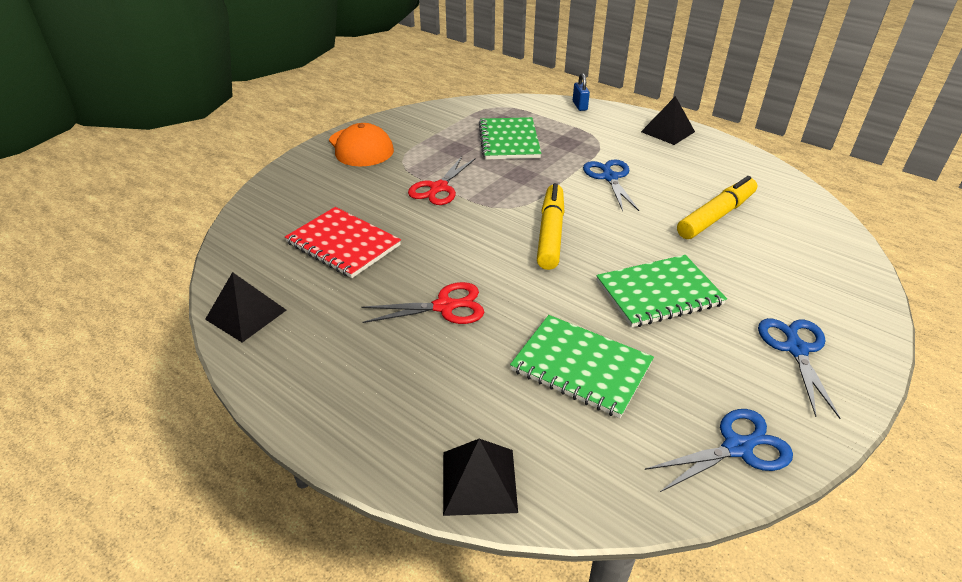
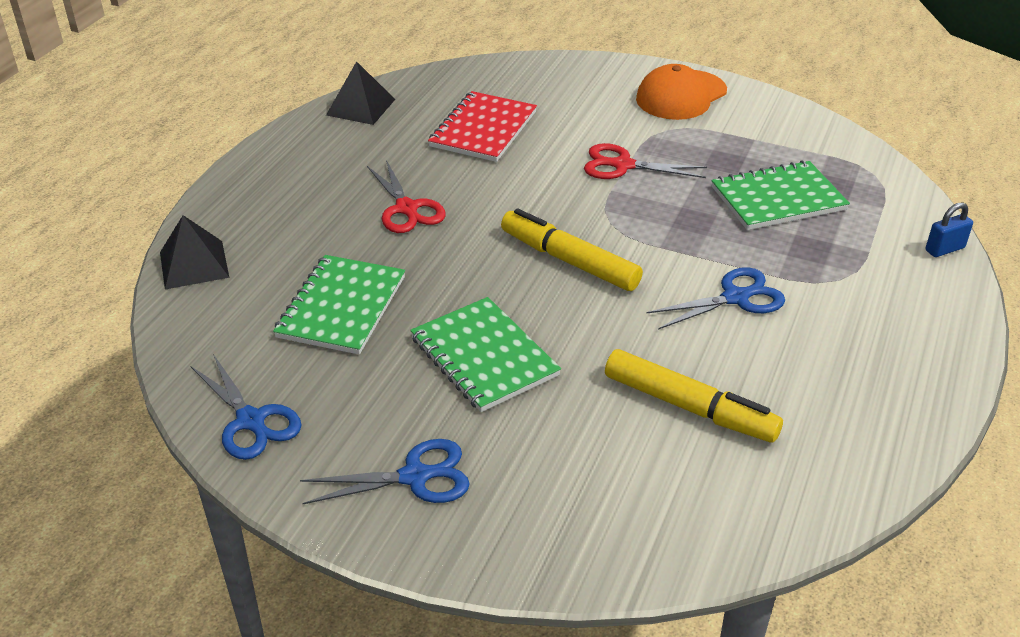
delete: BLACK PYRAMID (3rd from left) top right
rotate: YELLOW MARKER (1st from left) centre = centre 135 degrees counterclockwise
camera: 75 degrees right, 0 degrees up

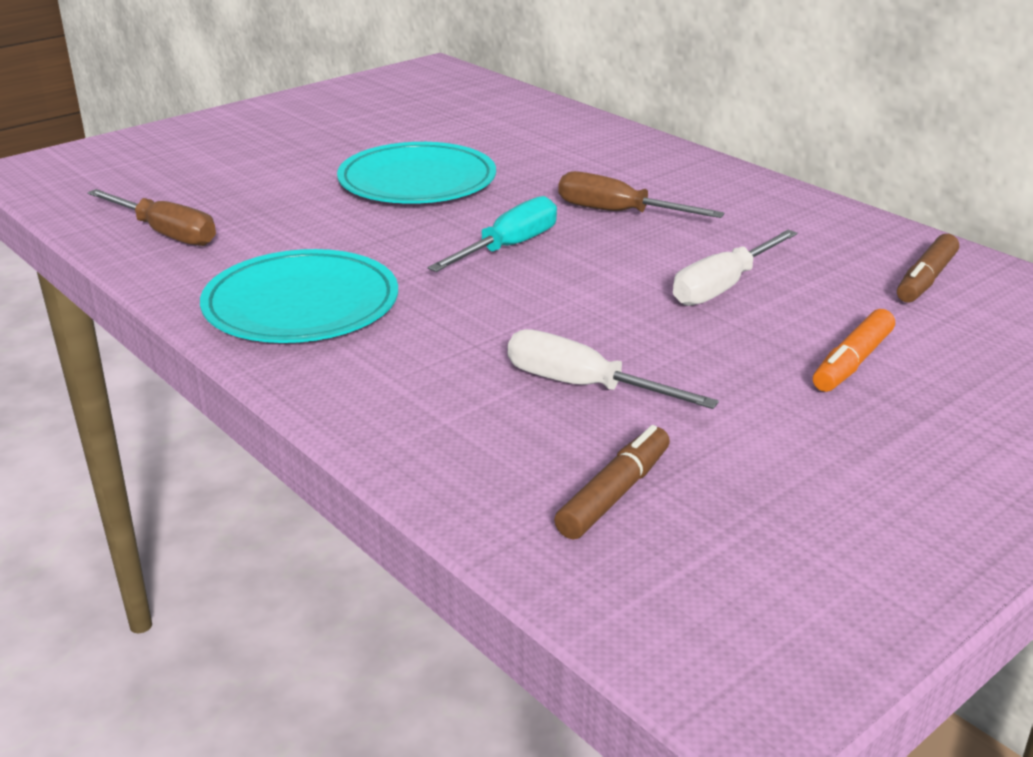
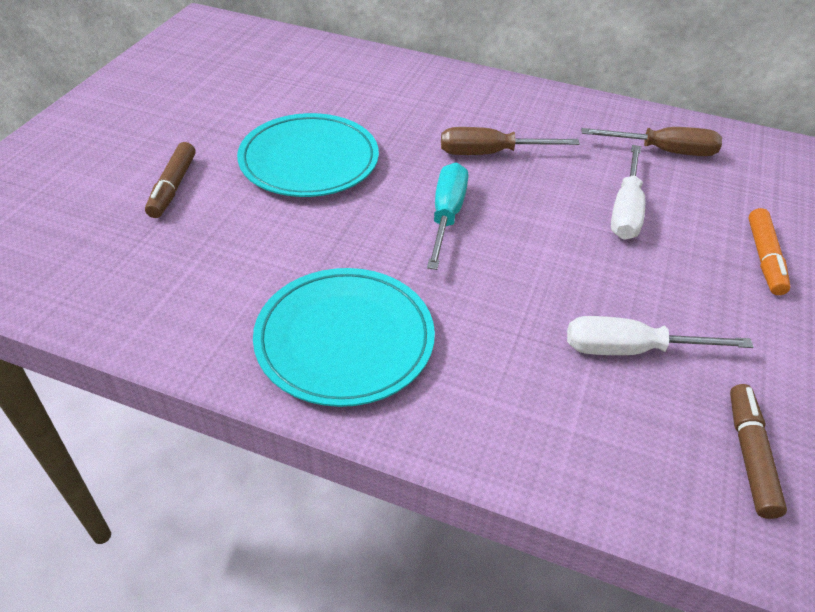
move: RUSSET HAND SCREWDRIVER (1st from left in the first image) top left to RUSSET HAND SCREWDRIVER (2nd from left) top right; RUSSET MARKER (2nd from left in the first image) middle right to RUSSET MARKER (1st from left) top left
camera: 30 degrees left, 15 degrees up

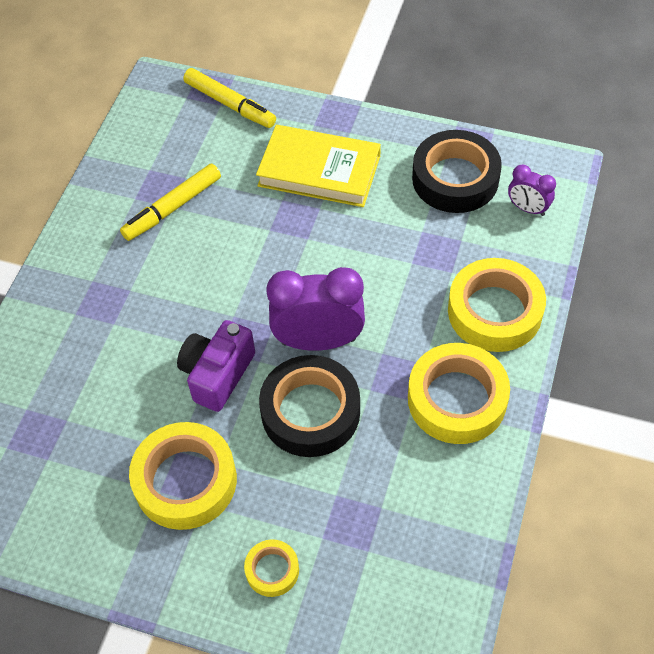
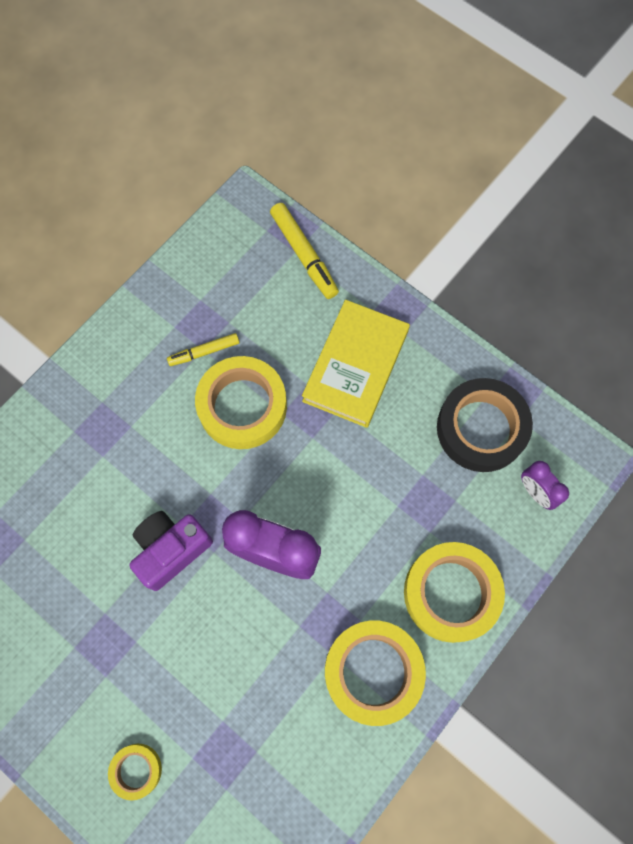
delete: BLACK ROLL OF TAPE (1st from left) centre
move: YELLOW ROLL OF TAPE (1st from left in the first image) bottom left to YELLOW ROLL OF TAPE (2nd from left) centre
rotate: YELLOW BOOK top centre = centre 75 degrees clockwise
resize: YELLOW MARKER (1st from left) top left = middle left x0.63
camera: 20 degrees right, 15 degrees up

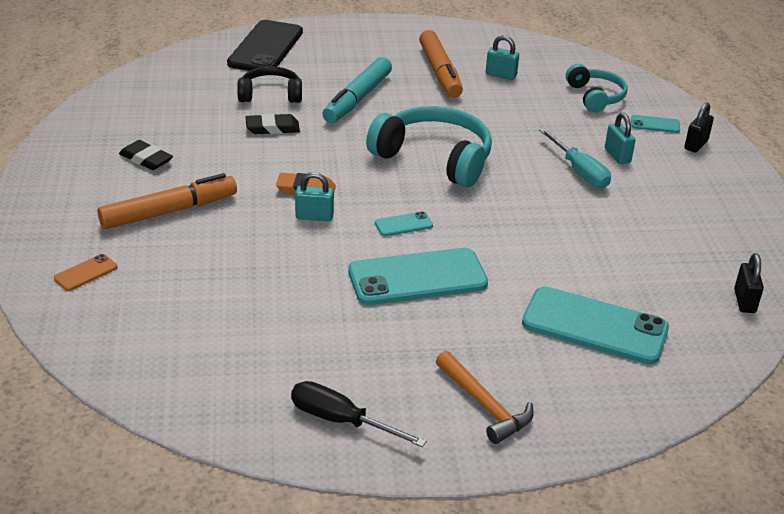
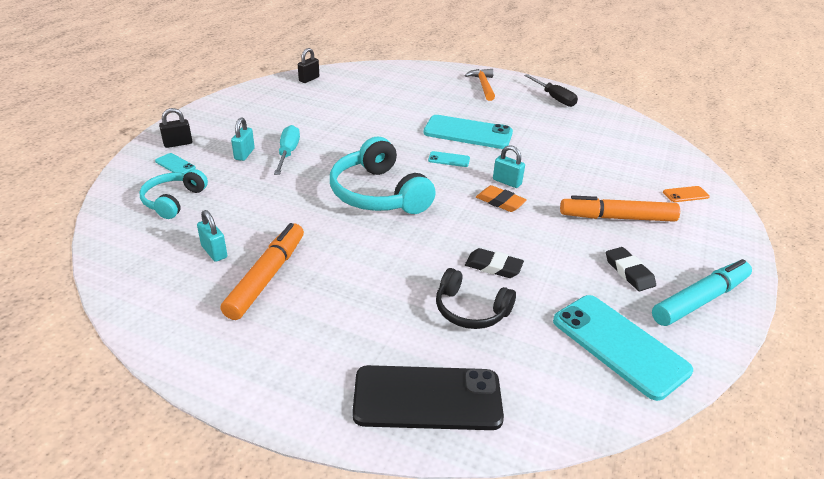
move: TEAL MARKER top centre to middle right; TEAL MOBILE PHONE (3rd from left in the first image) middle right to TEAL MOBILE PHONE (4th from left) bottom right
rotate: BLACK MOBILE PHONE top centre = bottom centre 45 degrees clockwise
camera: 150 degrees left, 0 degrees up

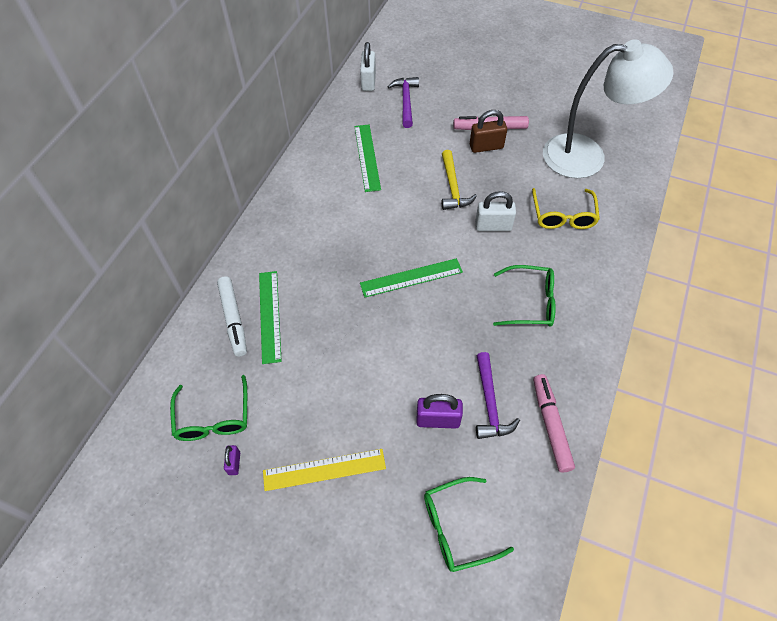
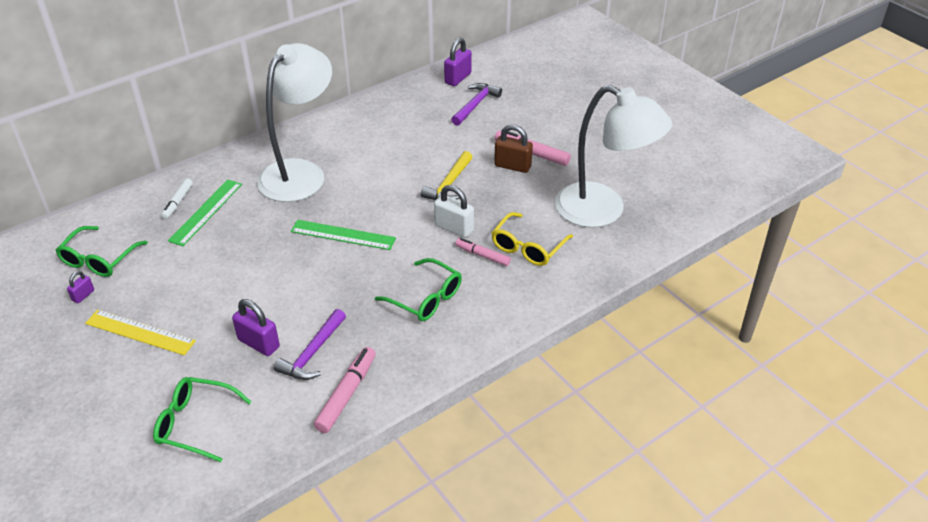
delete: EMERALD MEASURING STICK (2nd from left) top centre
insert: WHITE READING LAMP (1st from left) top left; ROSE-PINK MARKER (2nd from left) centre
recolor: WHITE PADLOCK (1st from left) top centre to VIOLET PADLOCK (3rd from left) top centre
resize: WHITE MARKER middle left = middle left x0.65
camera: 30 degrees right, 15 degrees down

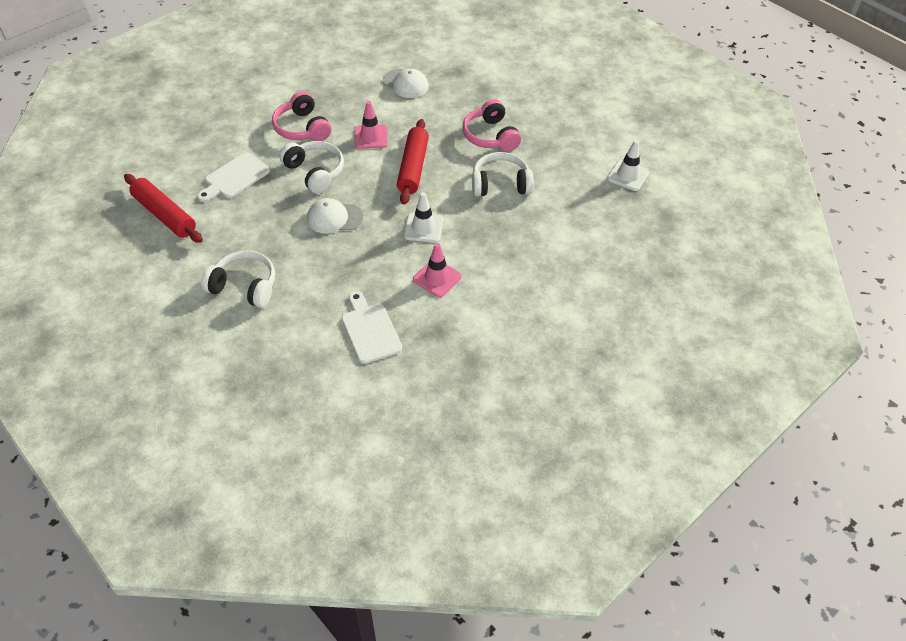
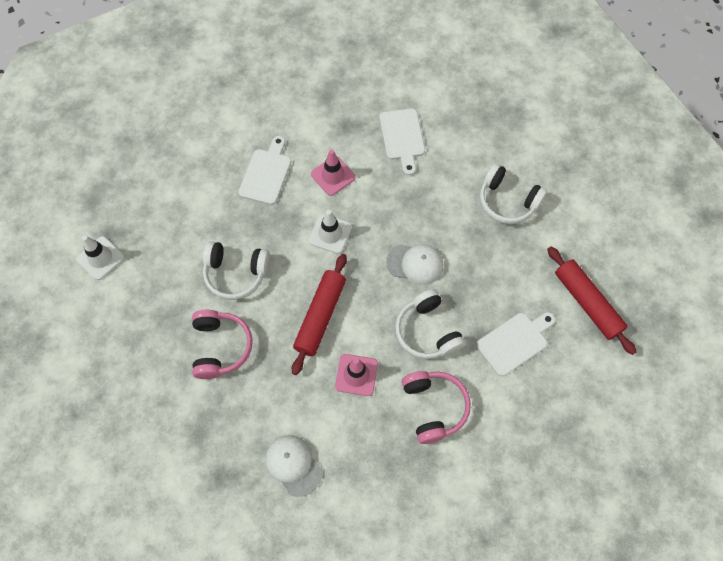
insert: WHITE BREAD BOARD (1st from left) top centre
camera: 165 degrees left, 15 degrees up

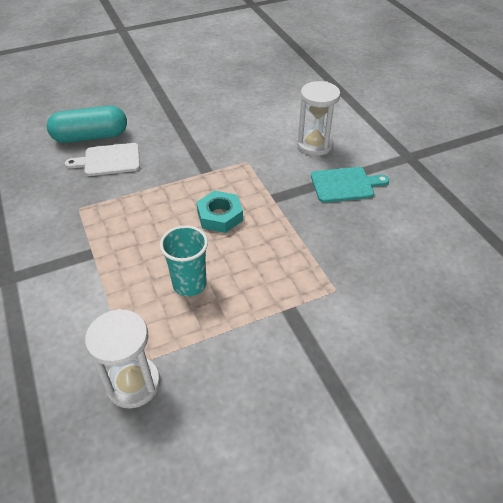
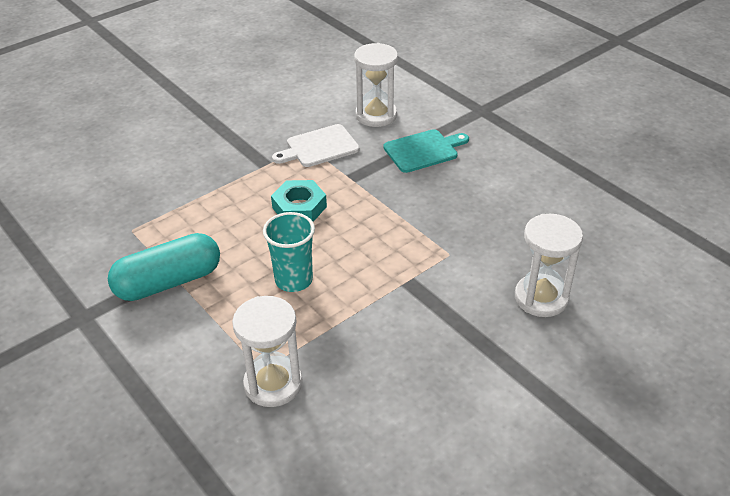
insert: WHITE HOURGLASS (3rd from left) middle right
move: TEAL PILL top left to middle left; WHITE BREAD BOARD top left to top centre
camera: 15 degrees left, 5 degrees down

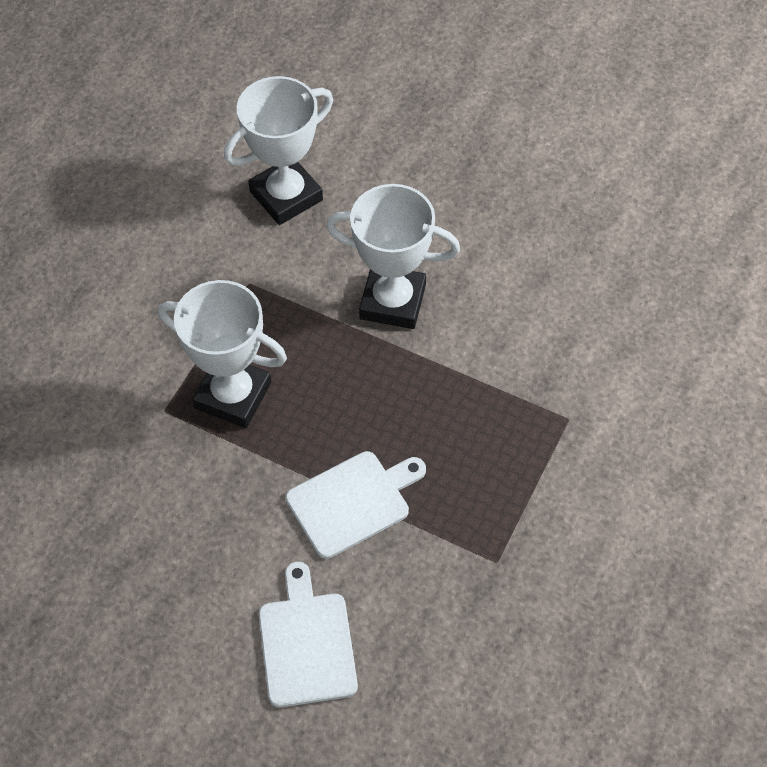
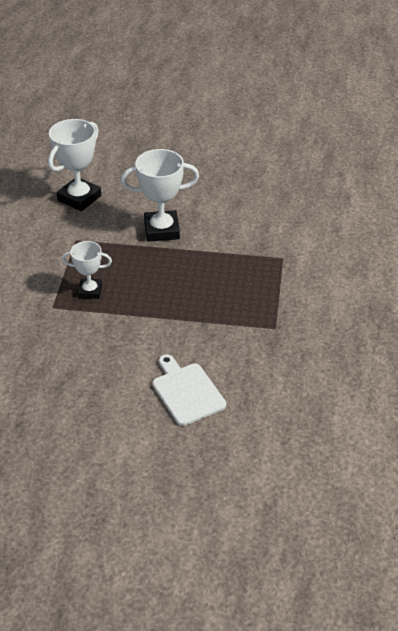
delete: WHITE BREAD BOARD (2nd from left) centre
resize: WHITE AWARD CUP (1st from left in the first image) middle left = middle left x0.61
camera: 20 degrees left, 15 degrees down

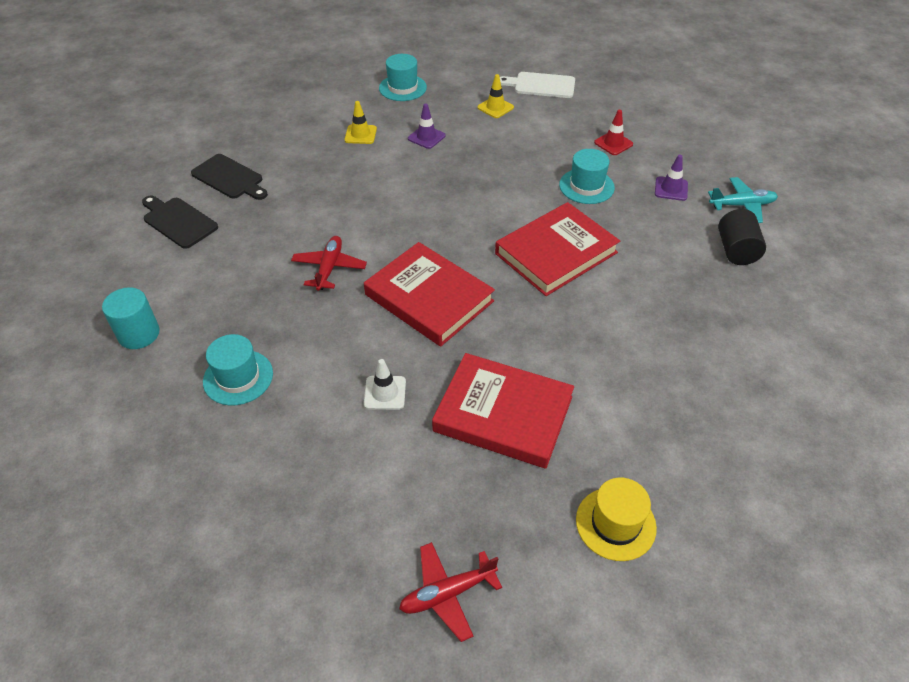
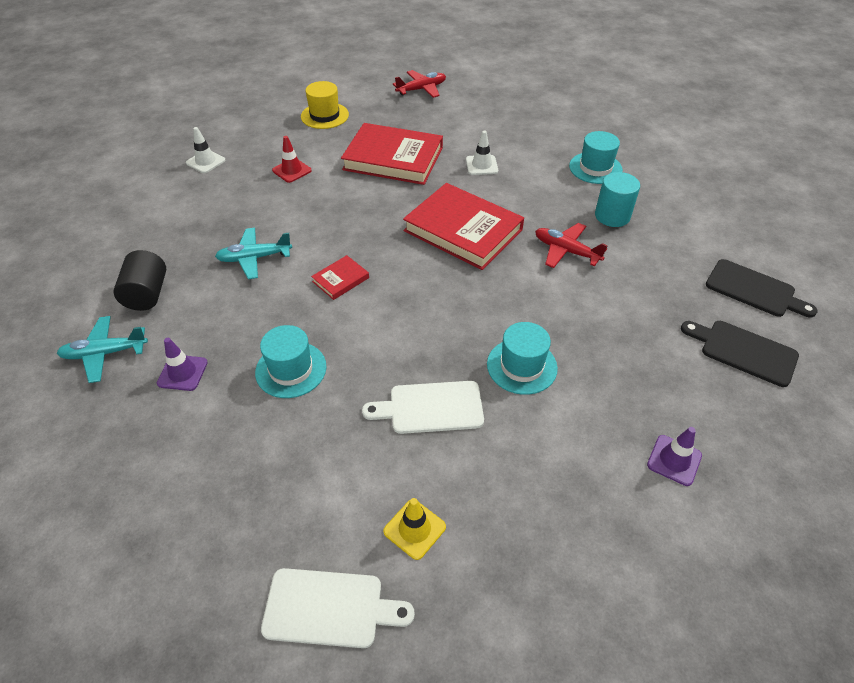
delete: YELLOW SAFETY CONE (1st from left) top centre
insert: WHITE SAFETY CONE (1st from left) top left; TEAL AEROPLANE (2nd from left) middle left; WHITE BREAD BOARD (2nd from left) centre
move: TEAL TALL HAT (2nd from left) top centre to centre; VIOLET SAFETY CONE (1st from left in the first image) top centre to VIOLET SAFETY CONE (2nd from left) bottom right; SCARLET SAFETY CONE top right to top centre; TEAL CYLINDER middle left to top right
rotate: SCARLET AEROPLANE (1st from left in the first image) centre = middle right 120 degrees clockwise
resize: SCARLET BOOK (3rd from left in the first image) centre = centre x0.44
camera: 175 degrees right, 0 degrees up

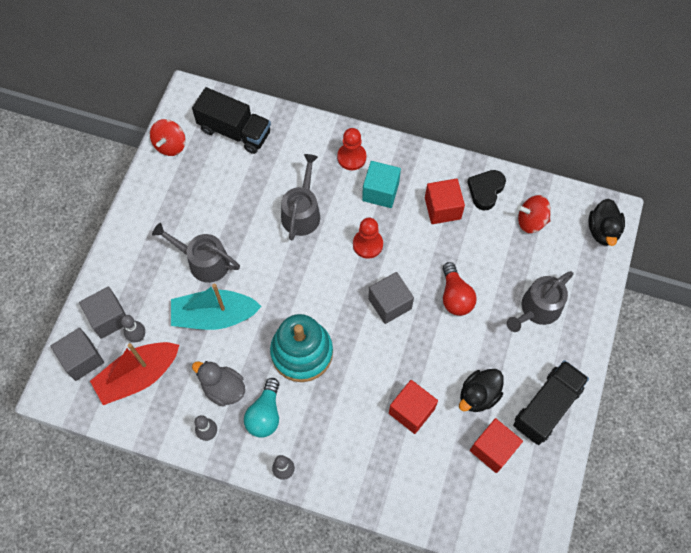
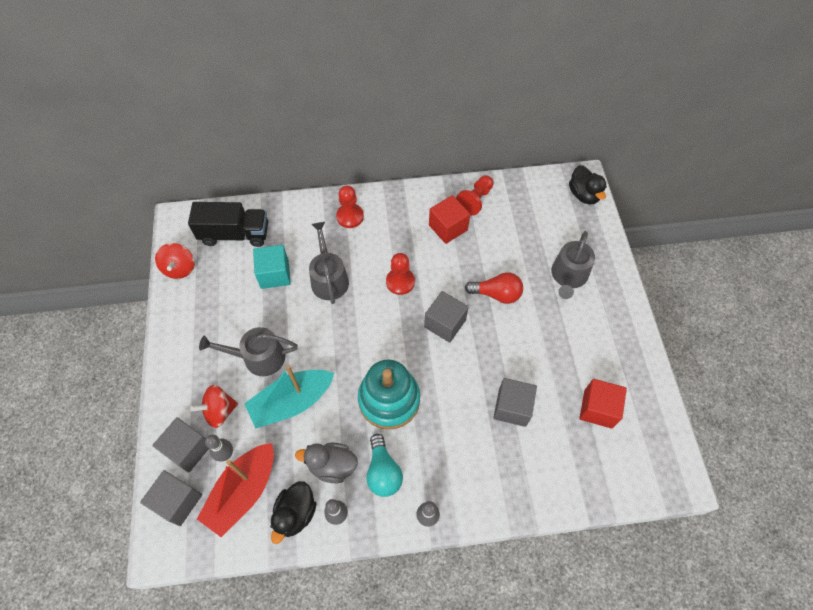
delete: BLACK TOY TRUCK (2nd from left) bottom right
move: TEAL BLOCK top centre to centre; SCARLET SPINNING TOP (2nd from left) middle right to middle left; BLACK RUBBER DUCK (1st from left) bottom right to bottom centre
replace: BLACK LOVE HEART middle right to SCARLET GAME PAWN (3rd from left) top centre
recolor: SCARLET BLOCK (1st from left) bottom centre to ASH-GREY BLOCK (4th from left) centre
rotate: SCARLET LIGHT BULB centre = centre 45 degrees counterclockwise
camera: 25 degrees left, 5 degrees down

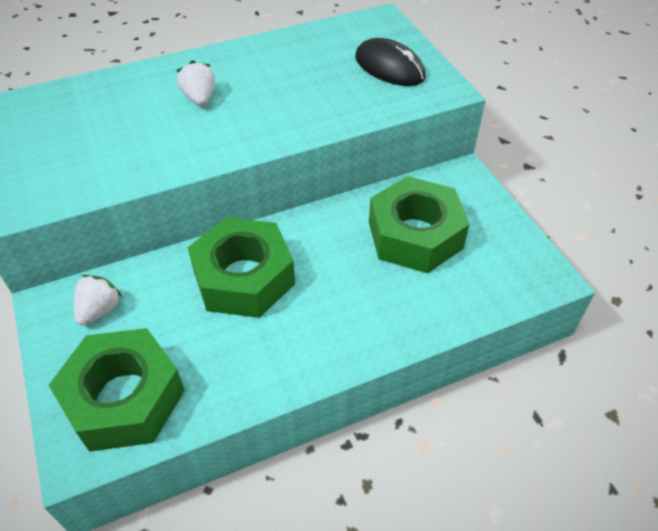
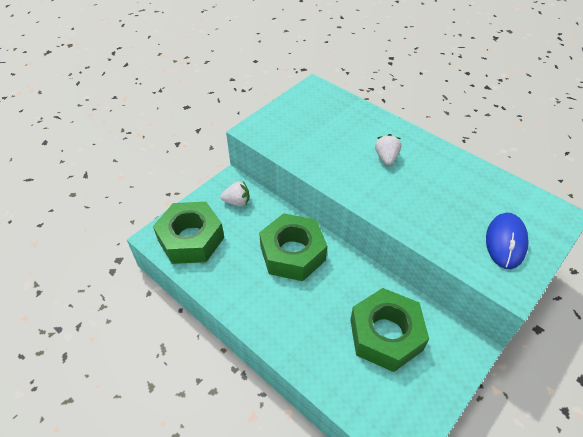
recolor: BLACK COMPUTER MOUSE top centre to BLUE COMPUTER MOUSE middle right
rotate: WHITE STRAWBERRY (2nd from left) top left = centre 45 degrees counterclockwise
camera: 65 degrees right, 0 degrees up

